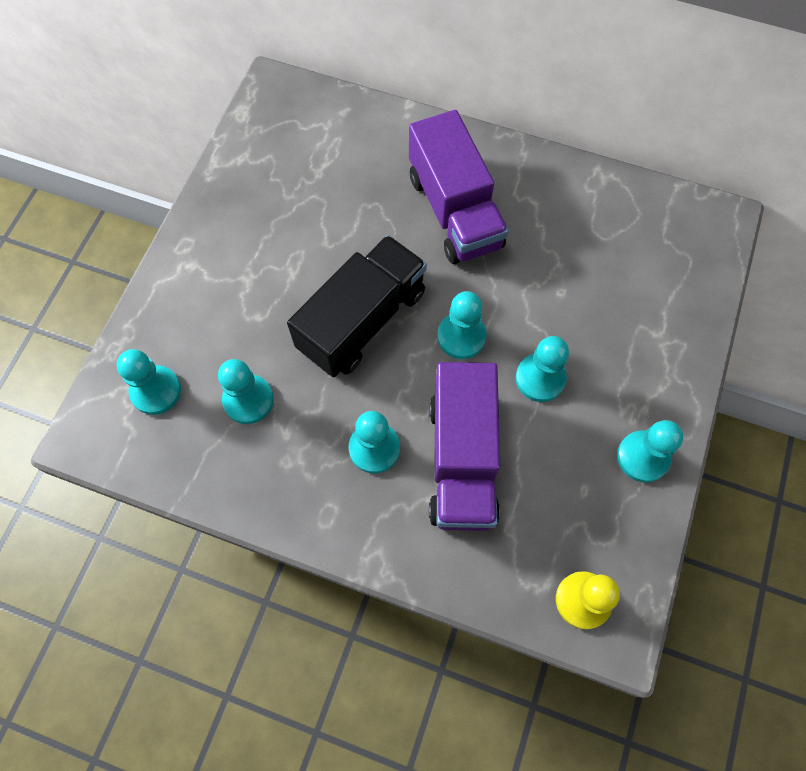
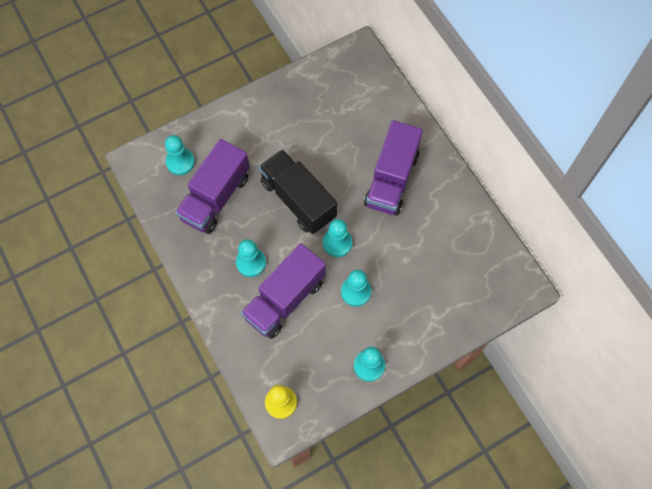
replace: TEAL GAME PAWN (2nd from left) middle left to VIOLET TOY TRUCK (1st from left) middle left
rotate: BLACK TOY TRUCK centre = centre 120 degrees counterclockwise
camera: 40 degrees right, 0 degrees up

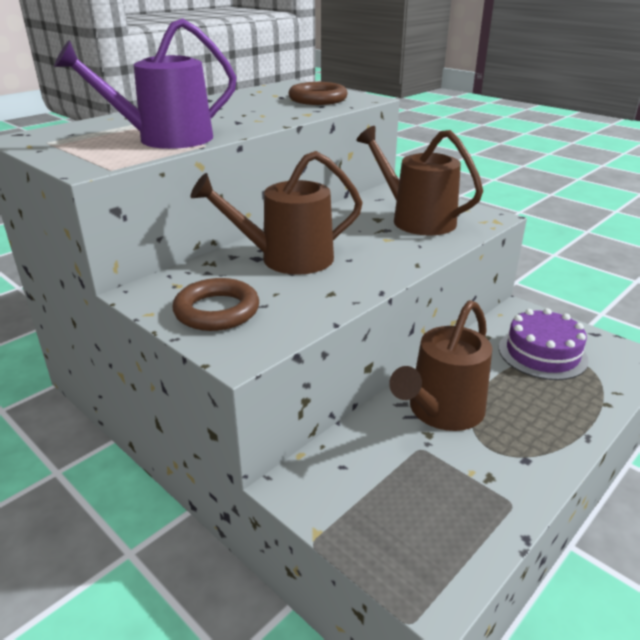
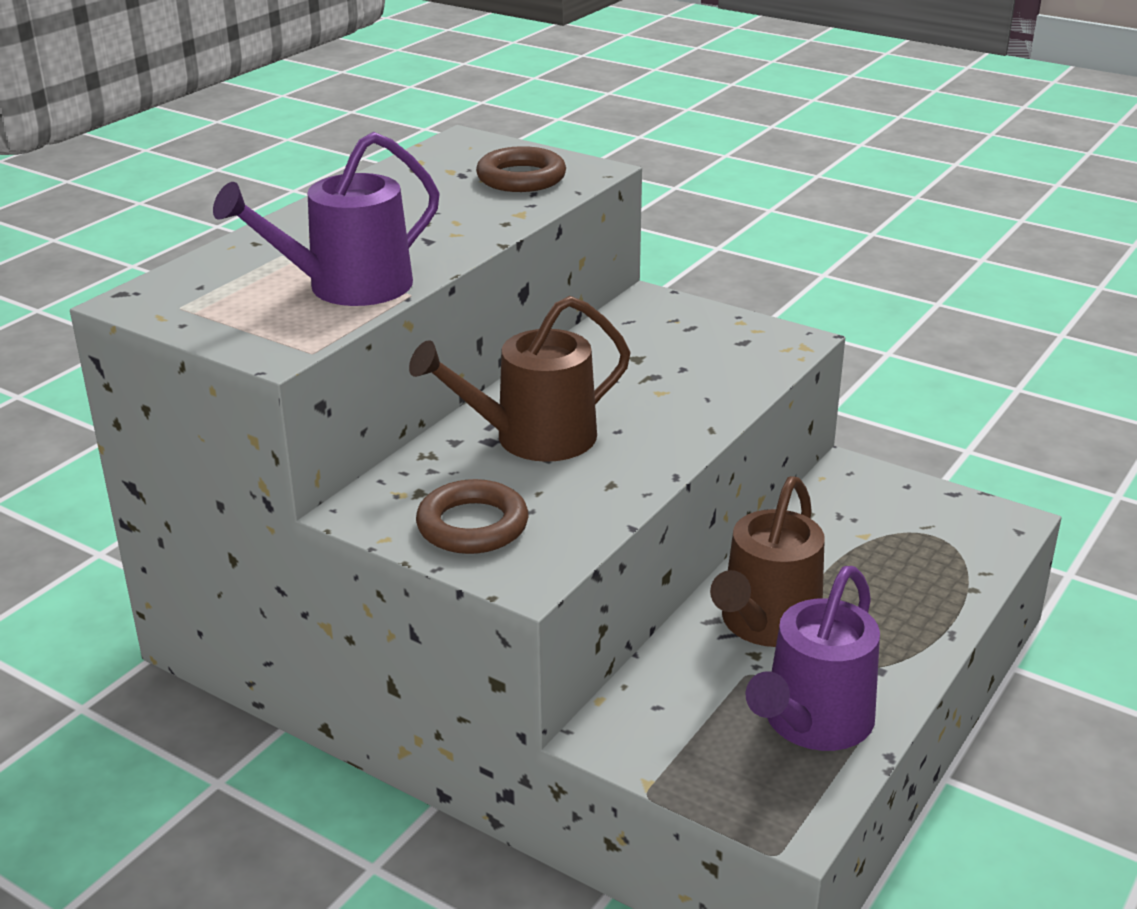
delete: RUSSET SPRINKLING CAN (2nd from left) top centre; VIOLET CAKE middle right
insert: VIOLET SPRINKLING CAN (2nd from left) bottom right
camera: 10 degrees left, 0 degrees up

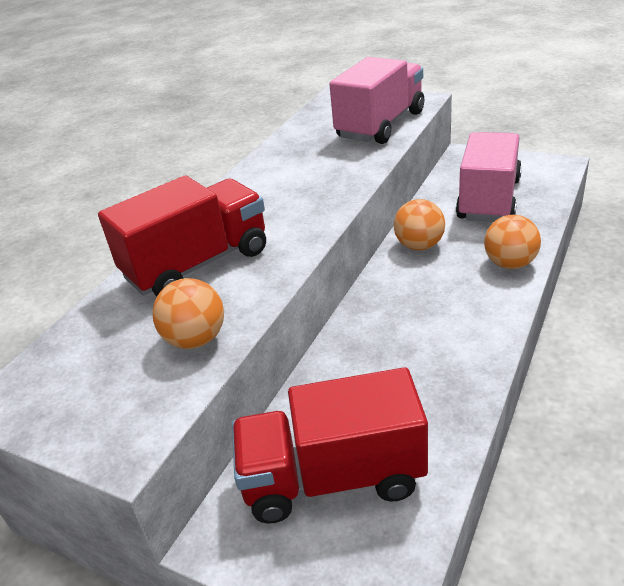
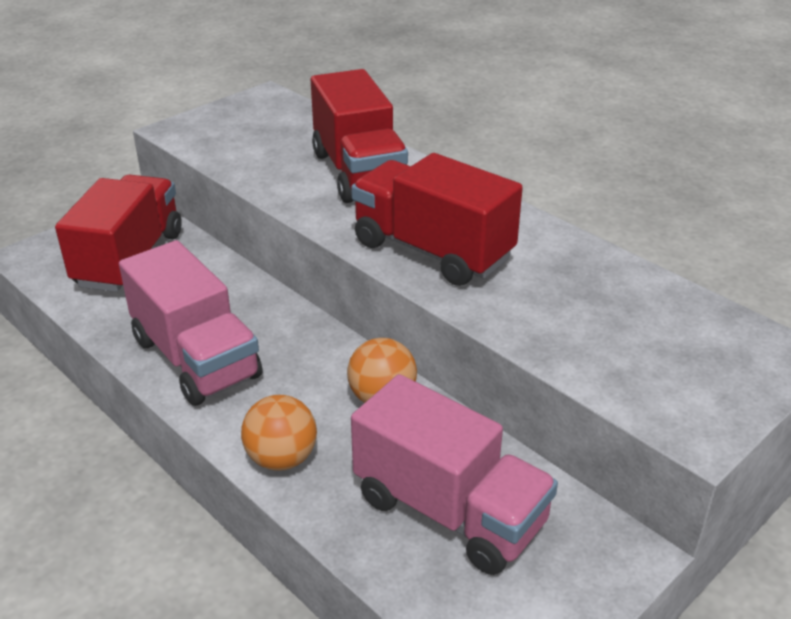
delete: BRIGHT ORANGE BALL (1st from left) middle left
insert: SCARLET TOY TRUCK (3rd from left) centre
move: ROSE-PINK TOY TRUCK (1st from left) top centre to middle left
camera: 105 degrees right, 0 degrees up

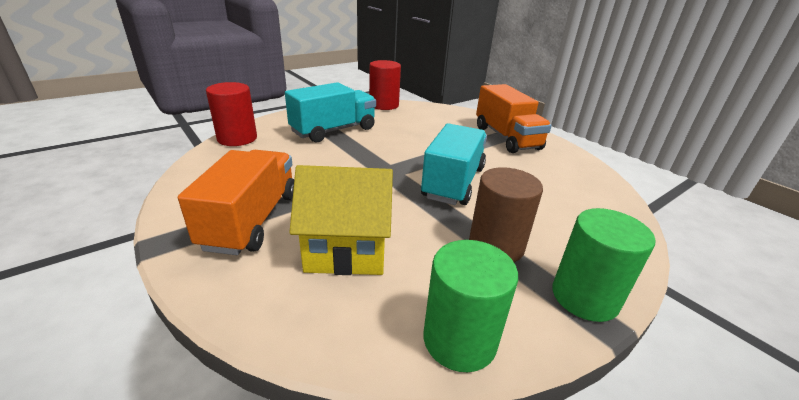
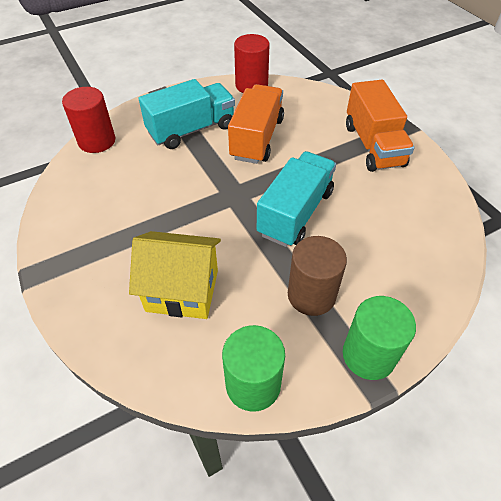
move: BRIGHT ORANGE TOY TRUCK (1st from left) middle left to top centre
camera: 10 degrees right, 20 degrees up

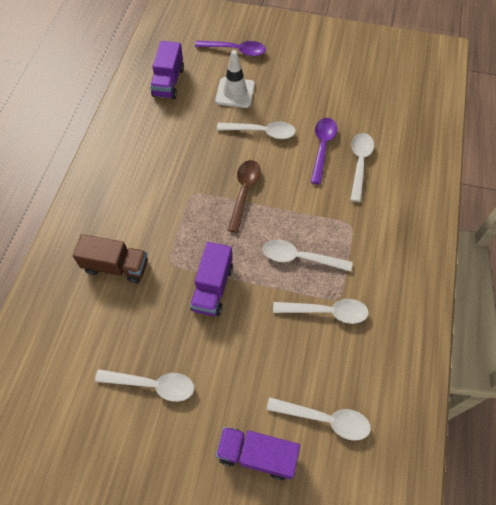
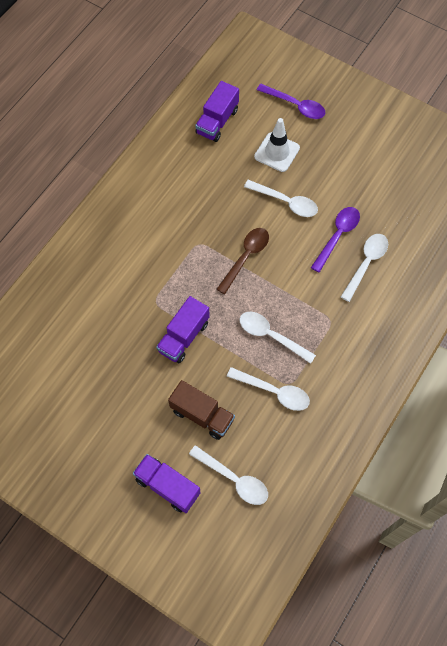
delete: WHITE TABLESPOON (1st from left) bottom left
move: RUSSET TOY TRUCK middle left to centre
camera: 20 degrees right, 5 degrees up

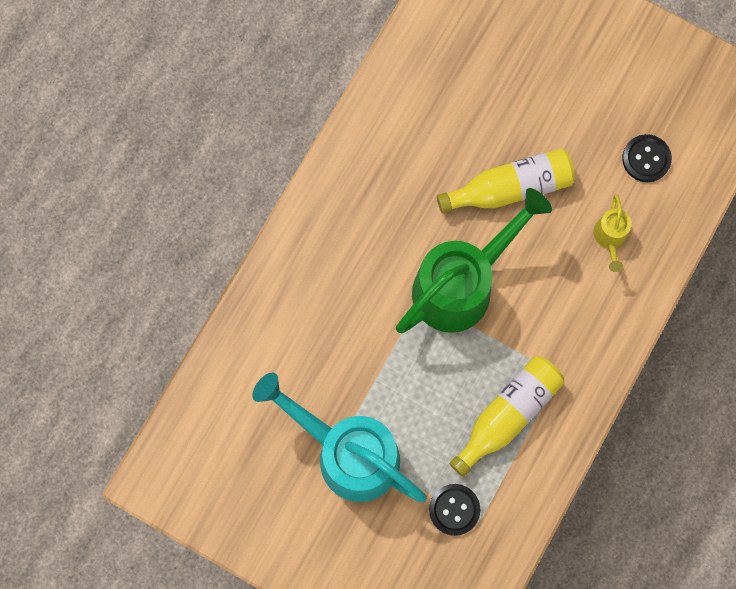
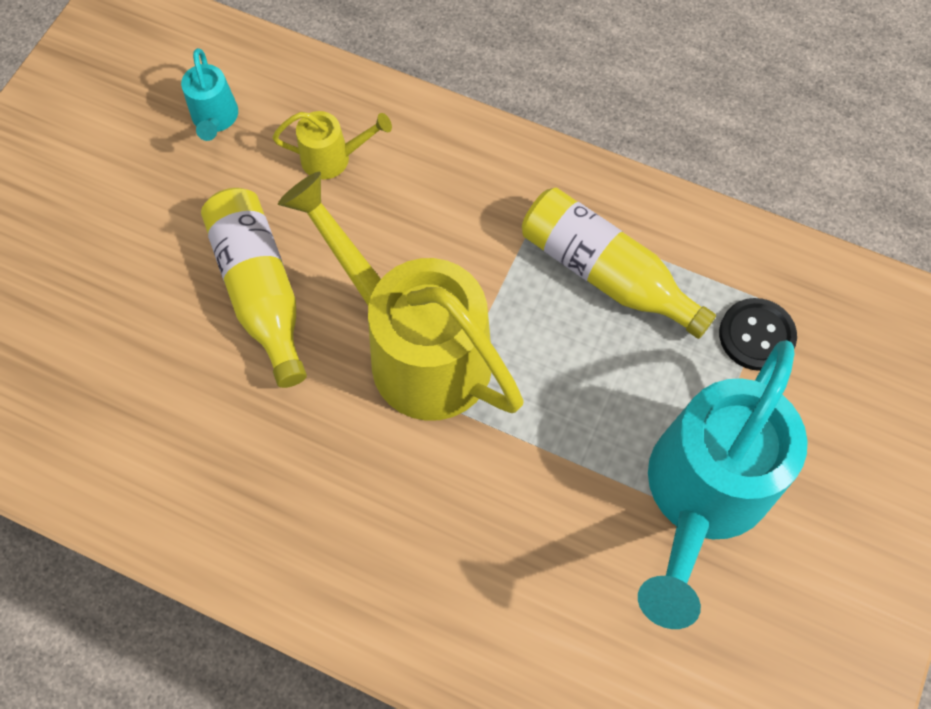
replace: BLACK BUTTON (2nd from left) top right to TEAL SPRINKLING CAN (1st from left) top left
recolor: EMERALD SPRINKLING CAN centre to YELLOW SPRINKLING CAN (2nd from left) centre
camera: 95 degrees left, 10 degrees down

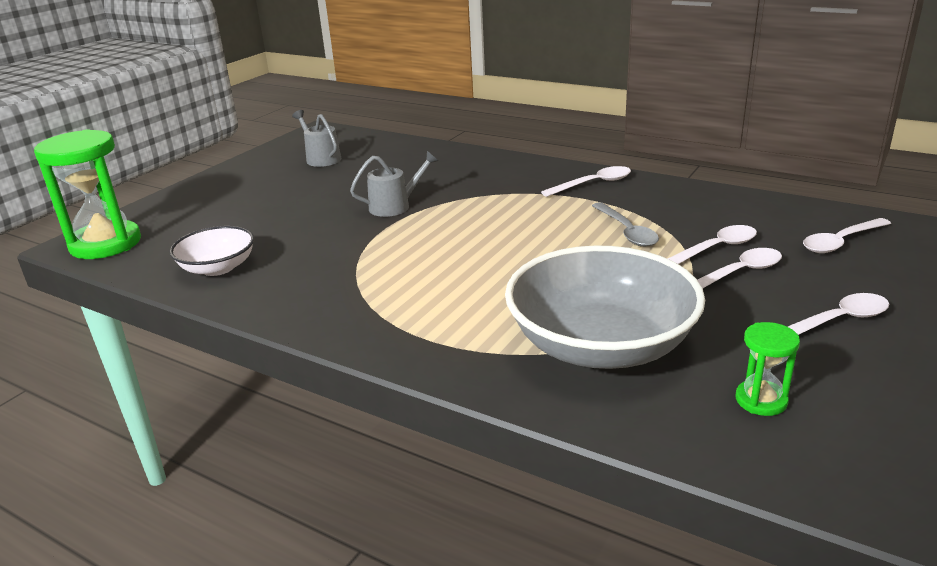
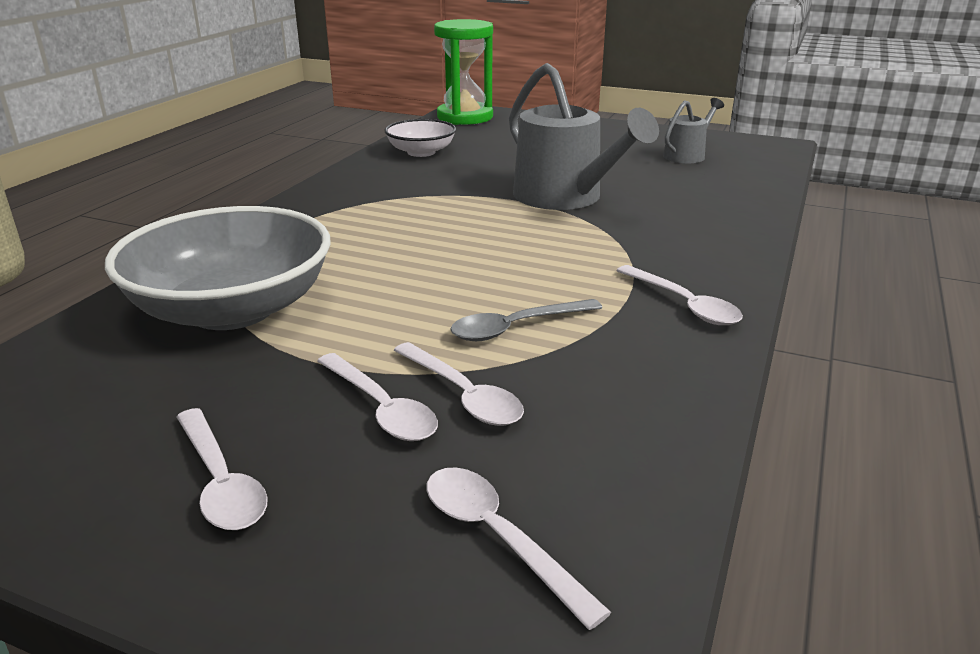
delete: EMERALD HOURGLASS (2nd from left) middle right
resize: ASH-GREY SPRINKLING CAN (2nd from left in the first image) top centre = top centre x1.88
camera: 80 degrees right, 0 degrees up

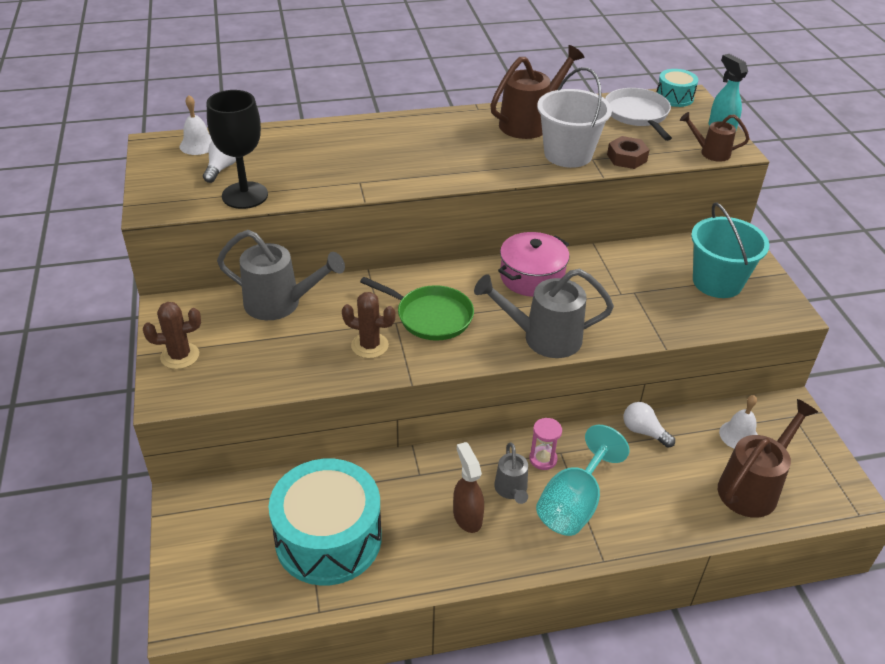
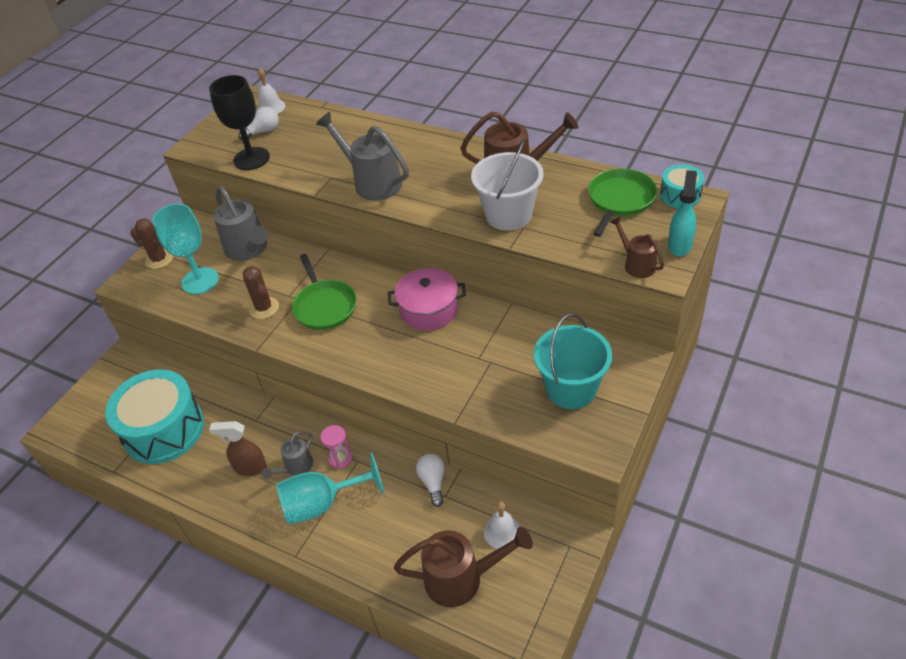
delete: RUSSET HEX NUT top right
insert: TEAL CHALICE (1st from left) middle left
move: ASH-GREY SPRINKLING CAN (3rd from left) centre to top centre
recolor: WHITE SKILLET top right to EMERALD SKILLET (2nd from left) top right
rotate: RUSSET SPRAYER bottom centre = bottom left 105 degrees counterclockwise
camera: 45 degrees right, 5 degrees up

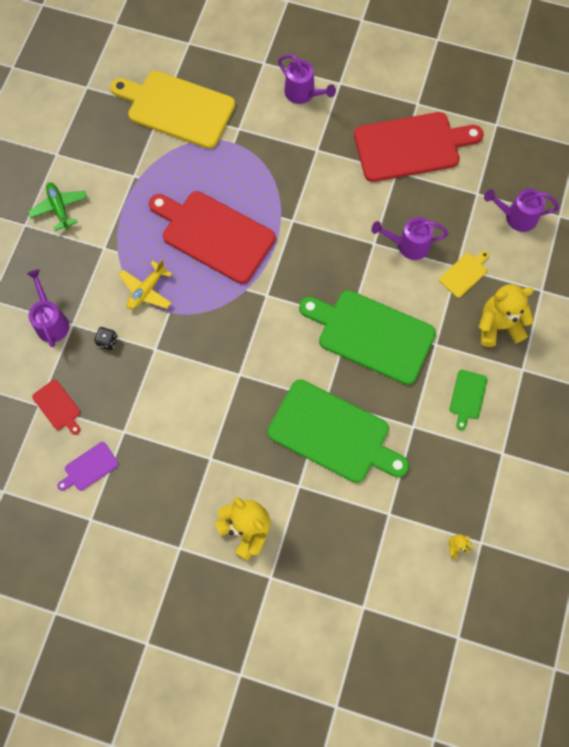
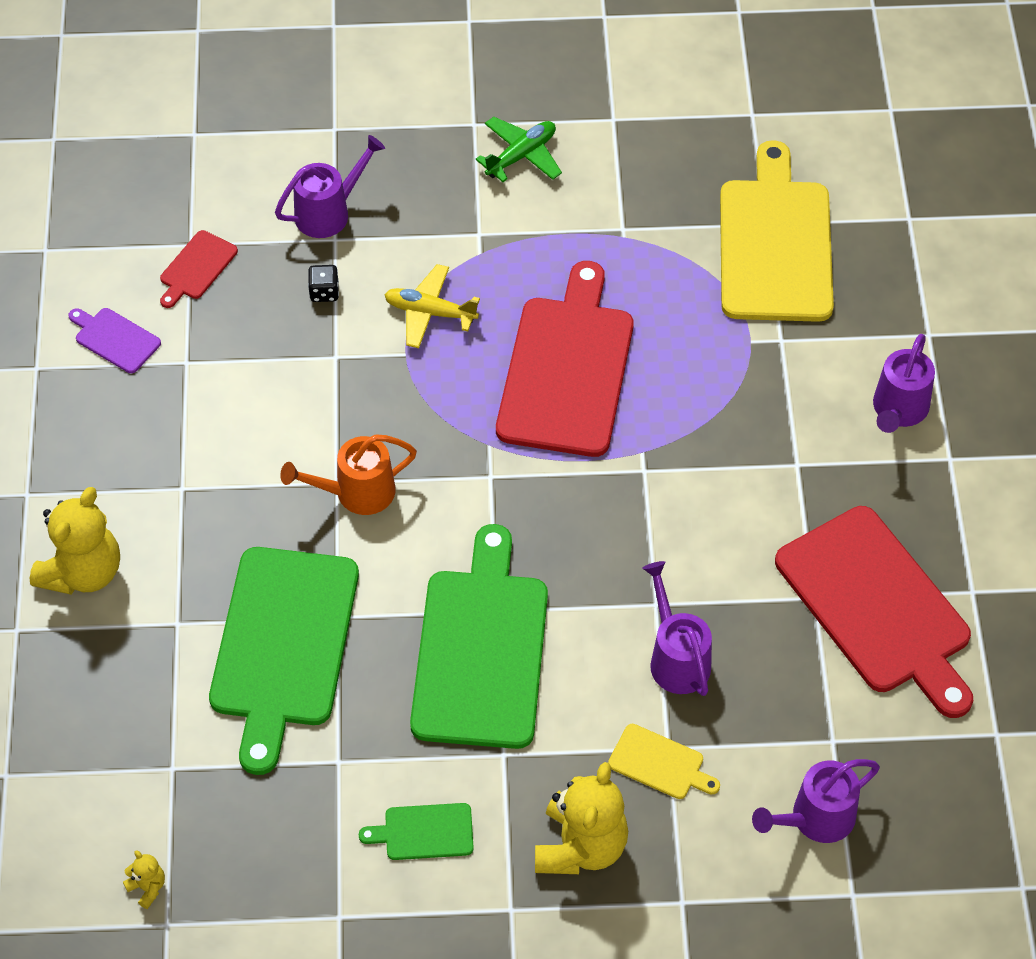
insert: BRIGHT ORANGE SPRINKLING CAN centre
rotate: VIOLET SPRINKLING CAN (4th from left in the first image) top right = bottom right 105 degrees counterclockwise; YELLOW TEDDY BEAR (3rd from left) middle right = bottom centre 45 degrees clockwise
camera: 70 degrees right, 15 degrees down

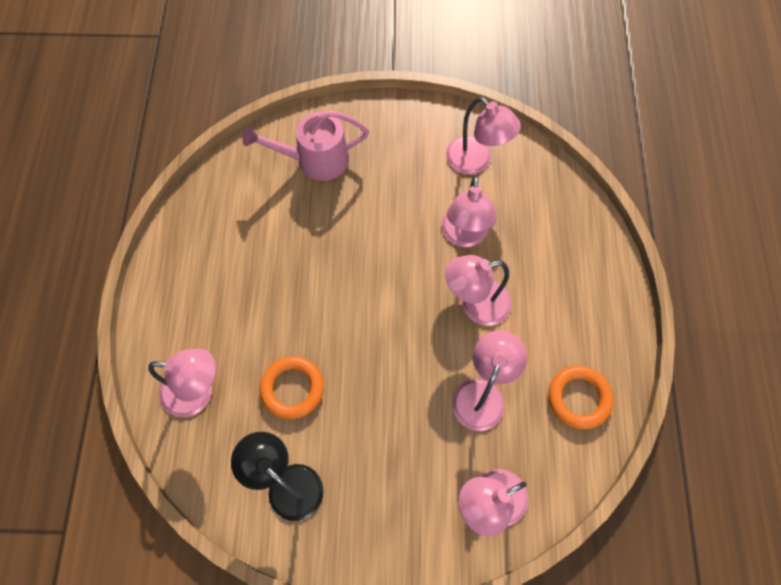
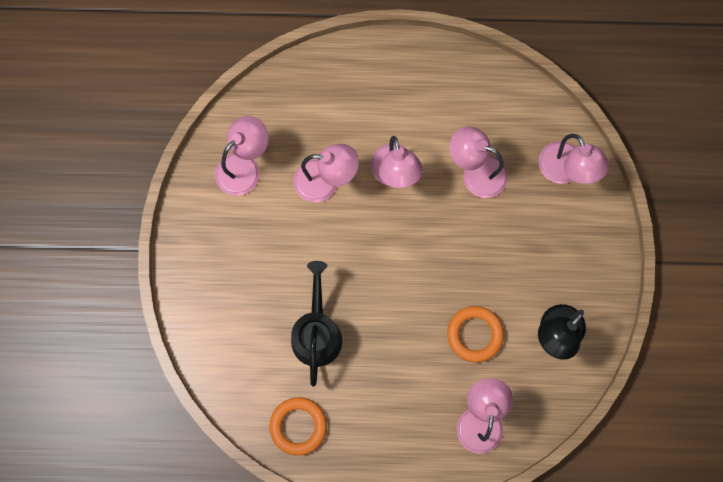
delete: ROSE-PINK SPRINKLING CAN top centre
insert: BLACK SPRINKLING CAN bottom centre
move: BRIGHT ORANGE TORUS (2nd from left in the first image) bottom right to BRIGHT ORANGE TORUS (1st from left) bottom centre
camera: 90 degrees left, 10 degrees up

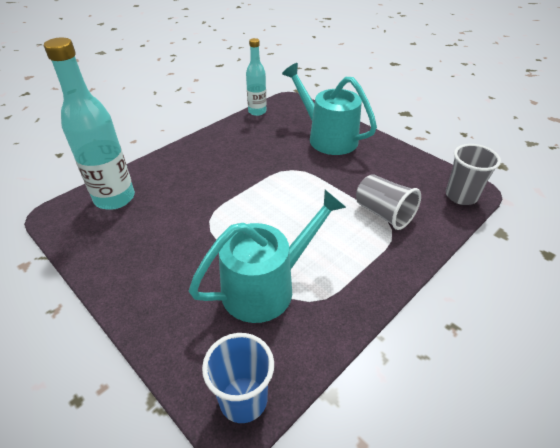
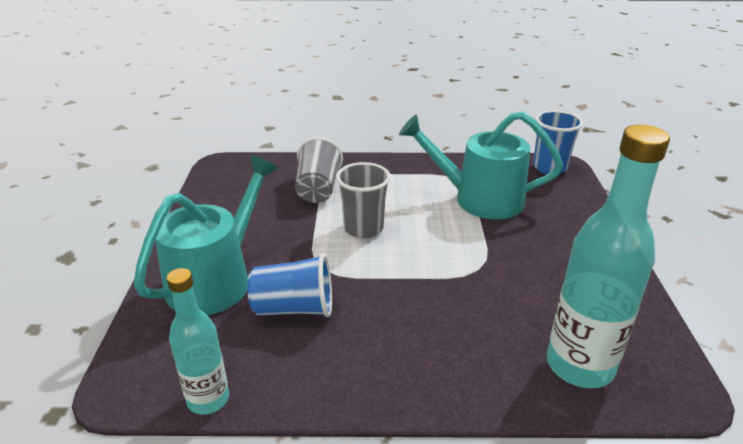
insert: BLUE BEAKER (1st from left) centre
move: ASH-GREY BEAKER (2nd from left) middle right to centre
rotate: TEAL SPRINKLING CAN (2nd from left in the first image) top centre = middle left 150 degrees counterclockwise
camera: 135 degrees left, 10 degrees down

